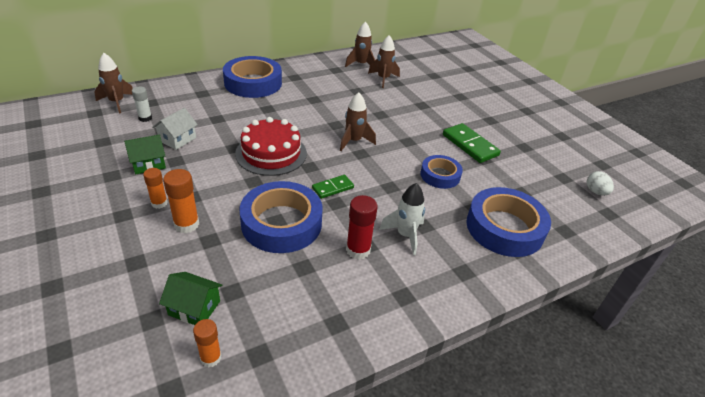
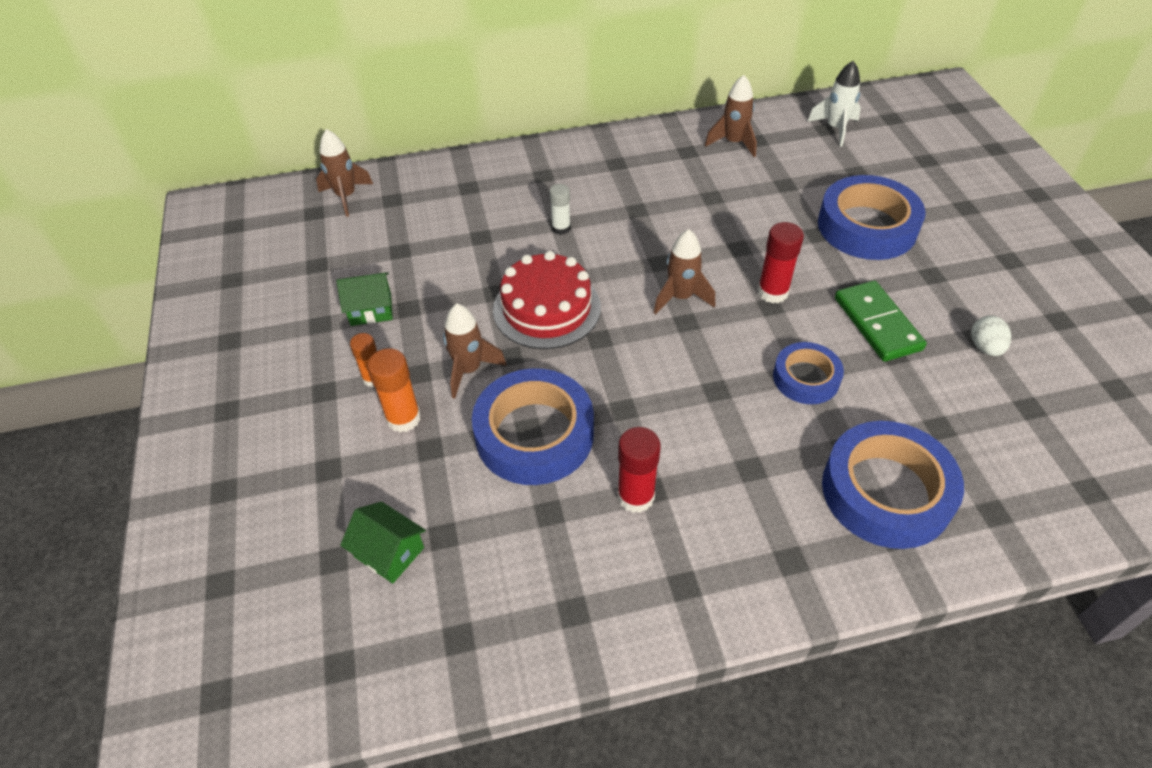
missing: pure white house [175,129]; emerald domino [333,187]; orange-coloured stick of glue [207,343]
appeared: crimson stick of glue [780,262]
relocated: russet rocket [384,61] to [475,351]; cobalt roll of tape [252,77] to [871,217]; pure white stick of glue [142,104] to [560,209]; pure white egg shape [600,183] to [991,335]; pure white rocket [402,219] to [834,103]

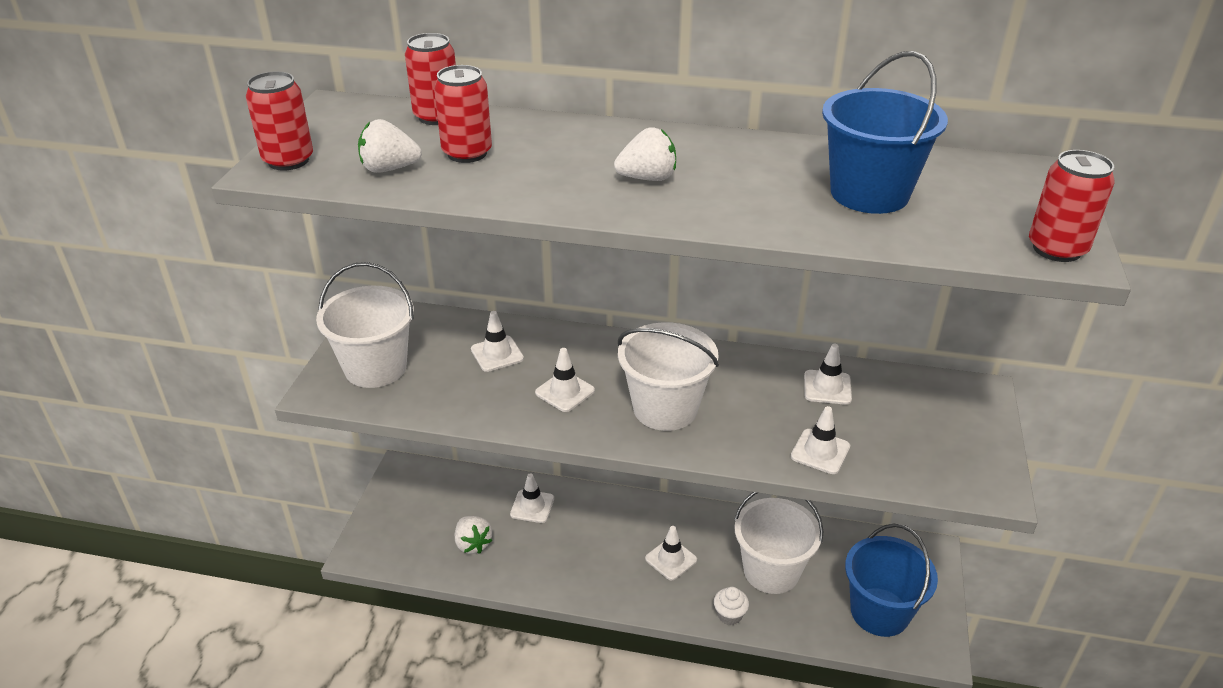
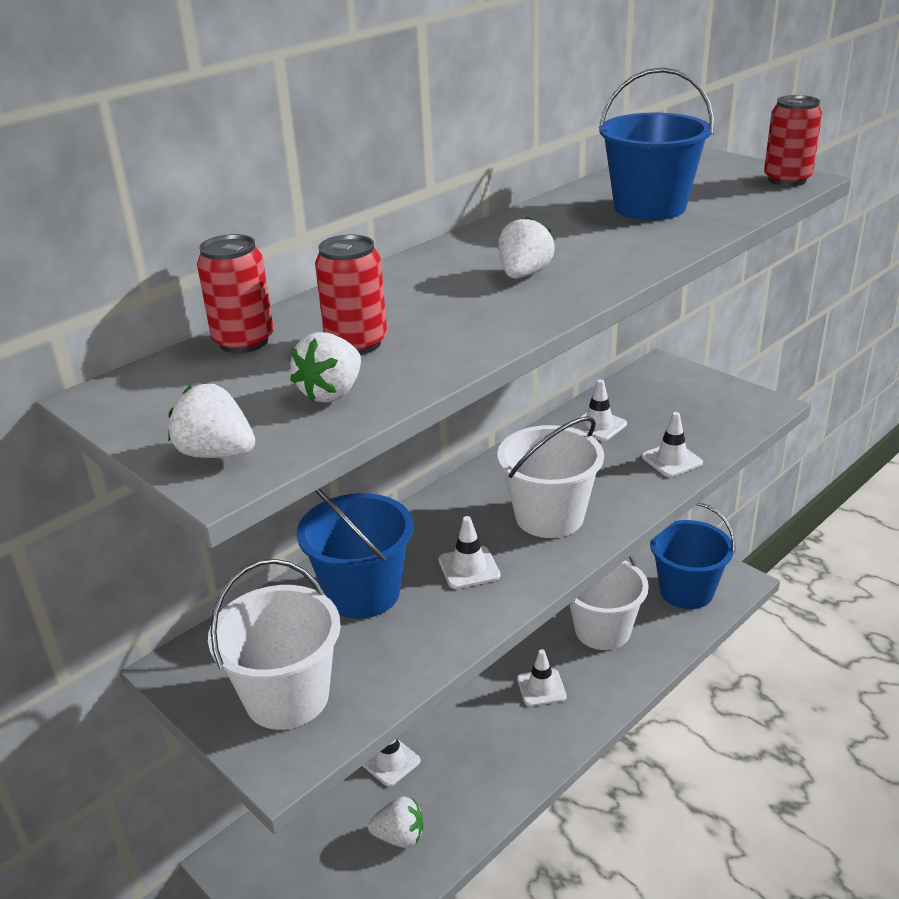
missing: pure white cupcake [731,606]
exchanged: crimson tin [279,120] to pure white berry [211,421]; pure white safety cone [497,341] to cobalt sand bucket [355,554]

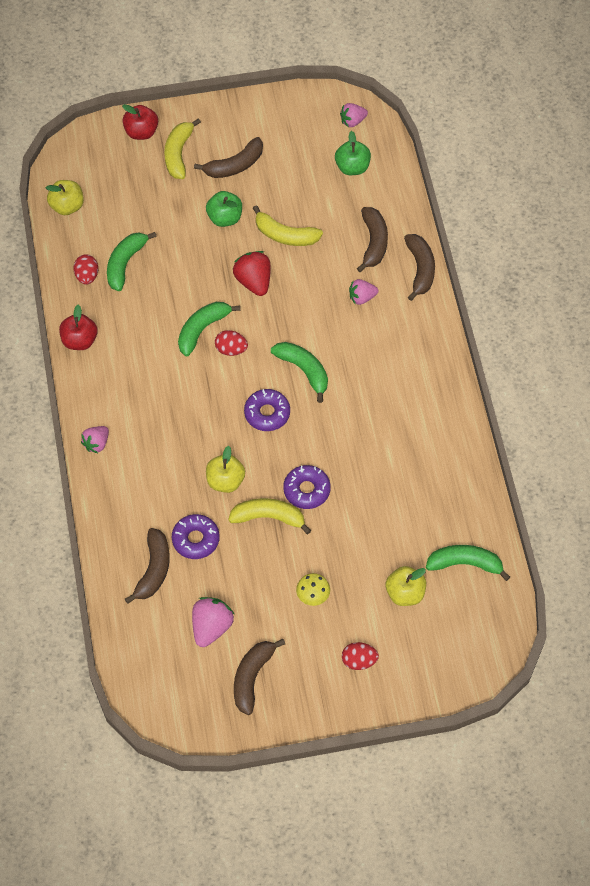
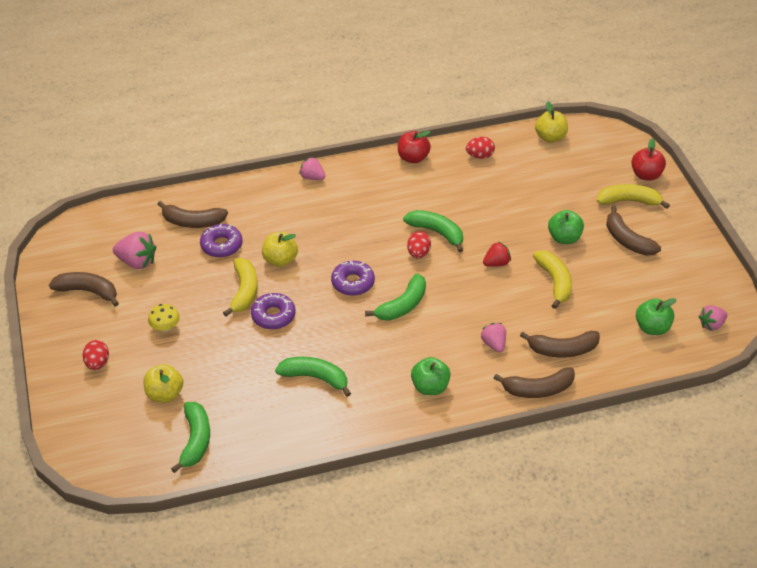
appeared: emerald apple fruit [431,376]
relocated: emerald banana [132,261] to [313,377]
spun: rosy berry [354,115] = [713,318] 90 degrees counterclockwise; golden banana [288,225] = [552,279] 150 degrees clockwise
size: crimson berry [252,273] = [497,254] x0.65

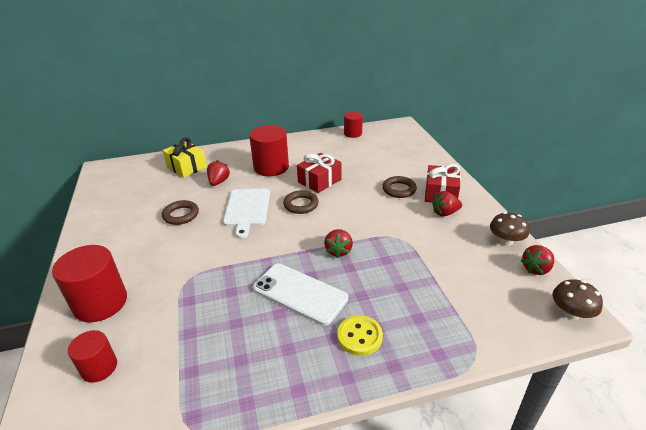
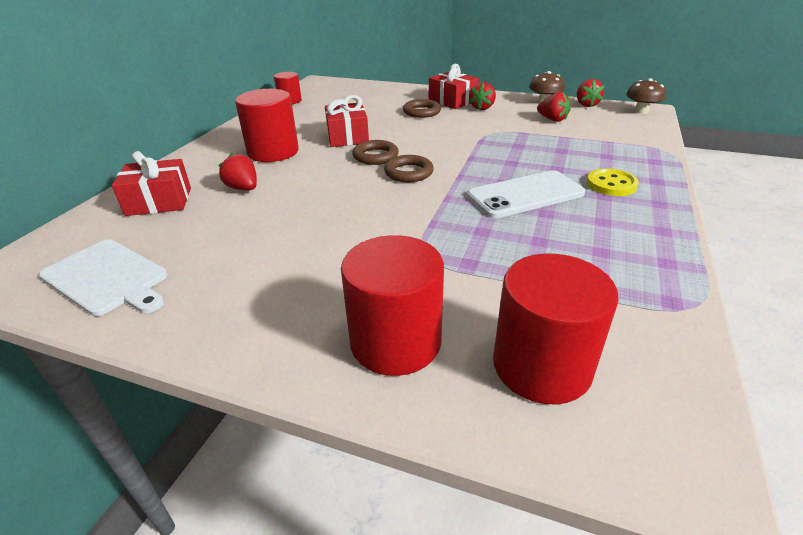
relocated: pure white chopping board [246,214] to [103,277]; russet hoop [180,212] to [409,168]; crimson berry [338,243] to [554,107]
colour: golden wrapped gift [185,157] to crimson wrapped gift [151,183]
size: crimson cylinder shape [92,356] = [556,329] x1.72

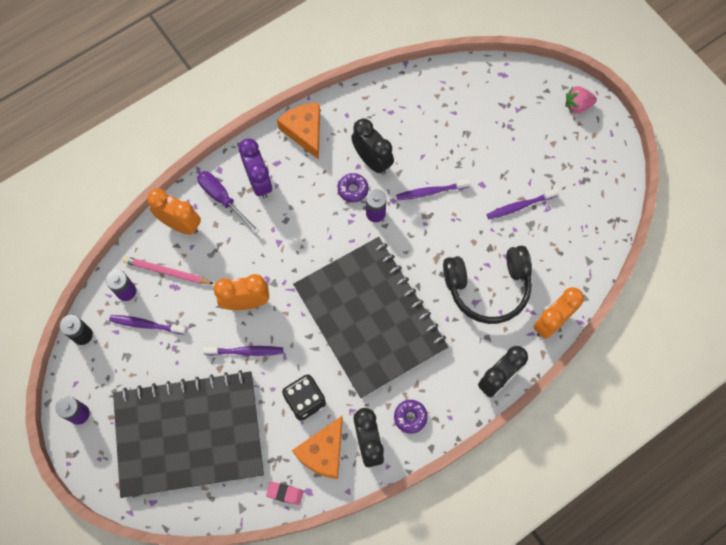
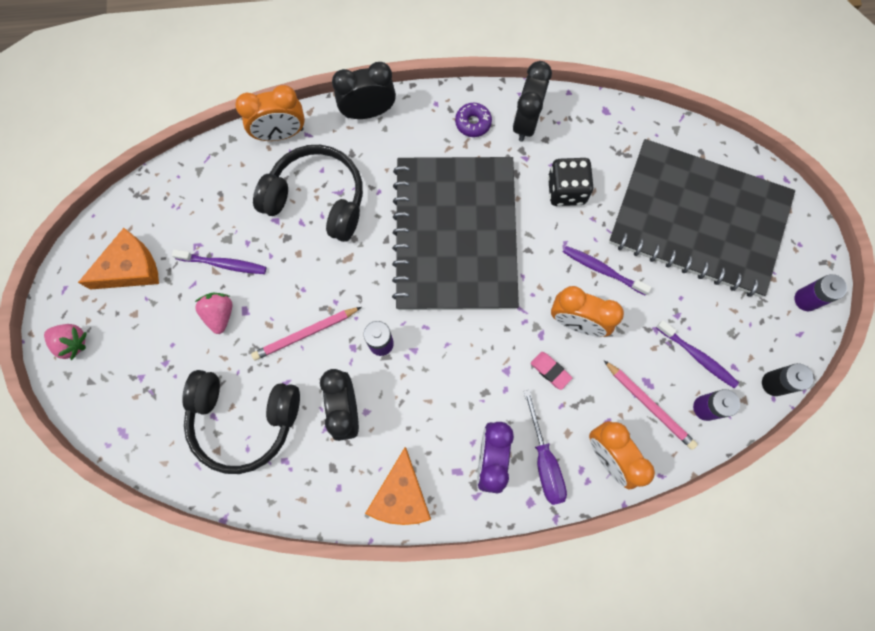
missing: purple doughnut [353,187]
appeared: rosy berry [214,313]; jet-black over-ear headphones [241,422]
relocated: orange-coloured piece of cheese [317,447] to [118,259]; rosy pencil eraser [285,493] to [551,371]
exchanged: purple toothbrush [433,189] to rosy lead pencil [306,333]

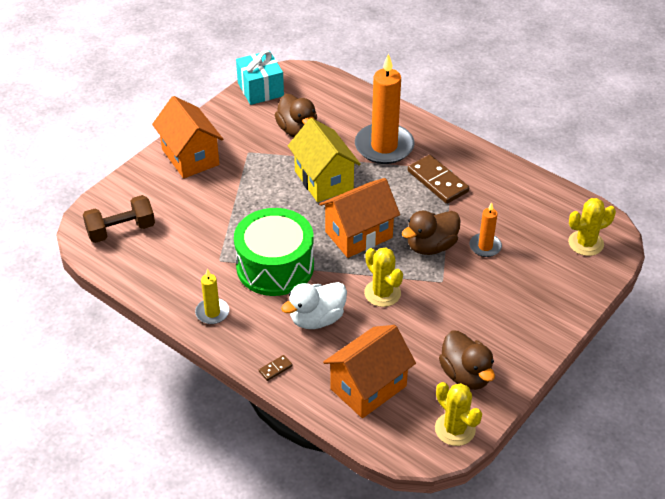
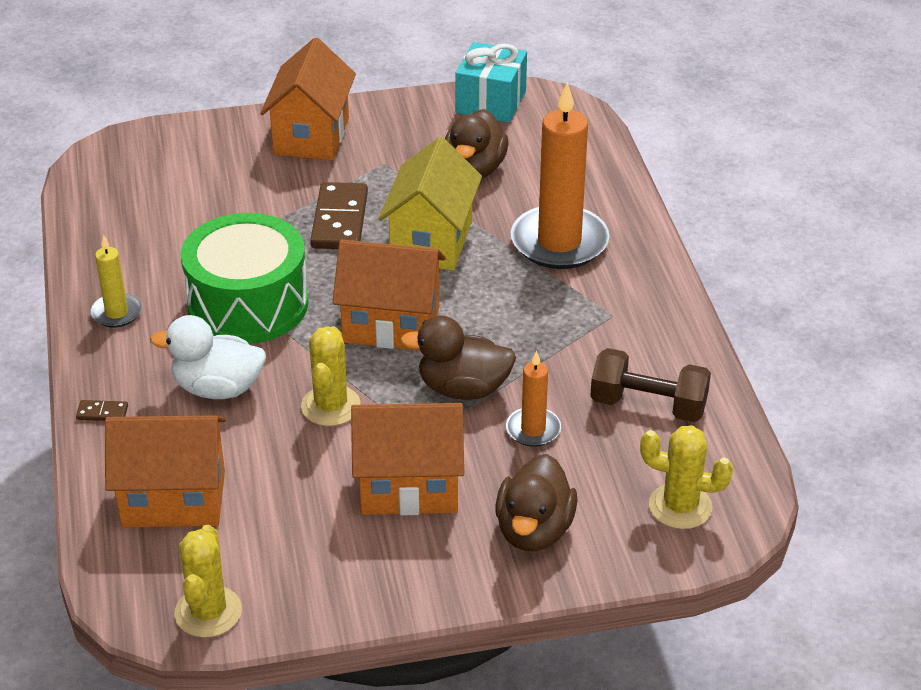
appeared: orange-coloured house [407,459]
relocated: russet domino [438,179] to [339,215]; russet hand weight [119,219] to [650,385]; russet toy duck [467,360] to [536,502]

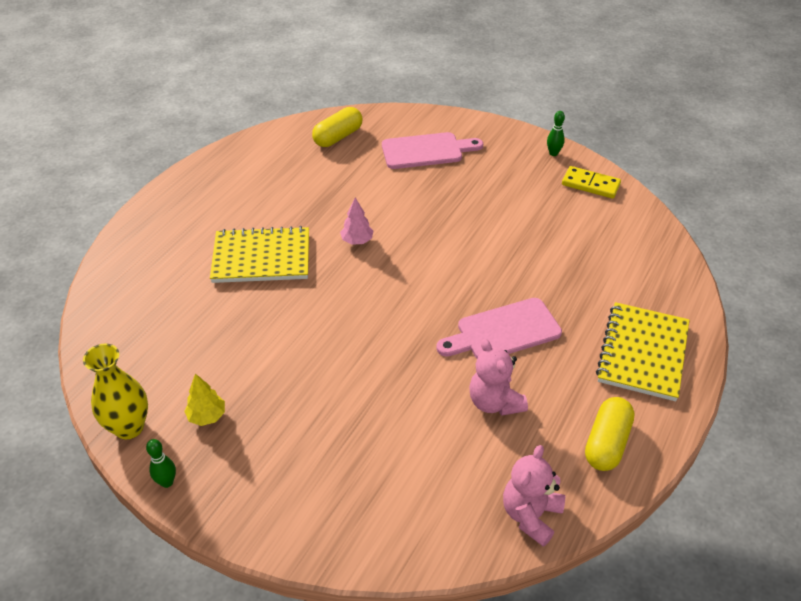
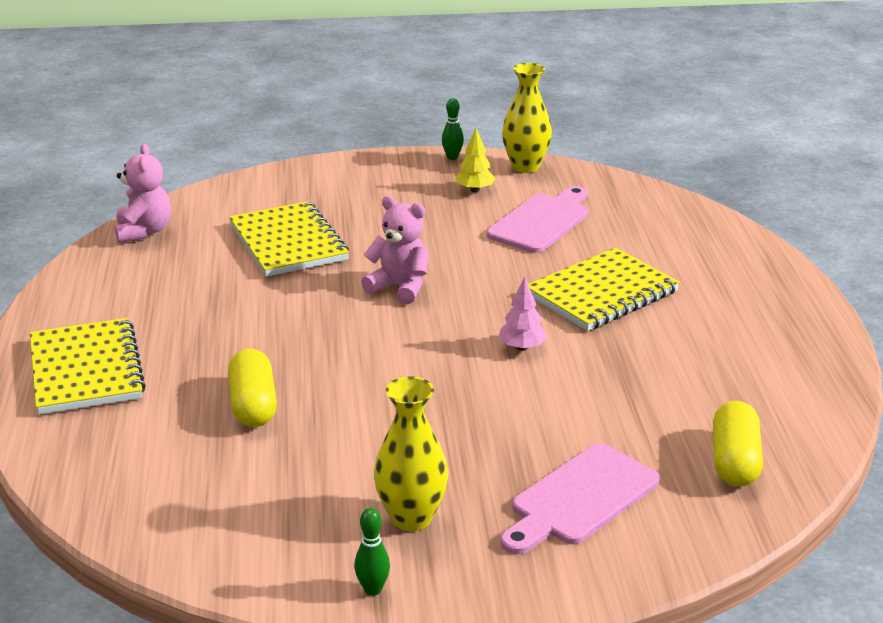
missing: golden domino [591,182]
appeared: golden exercise book [289,239]; golden tall vase [411,453]
relocated: rosy chopping board [499,328] to [538,219]; rosy stuffed bear [498,377] to [394,250]; golden pill [610,434] to [252,388]

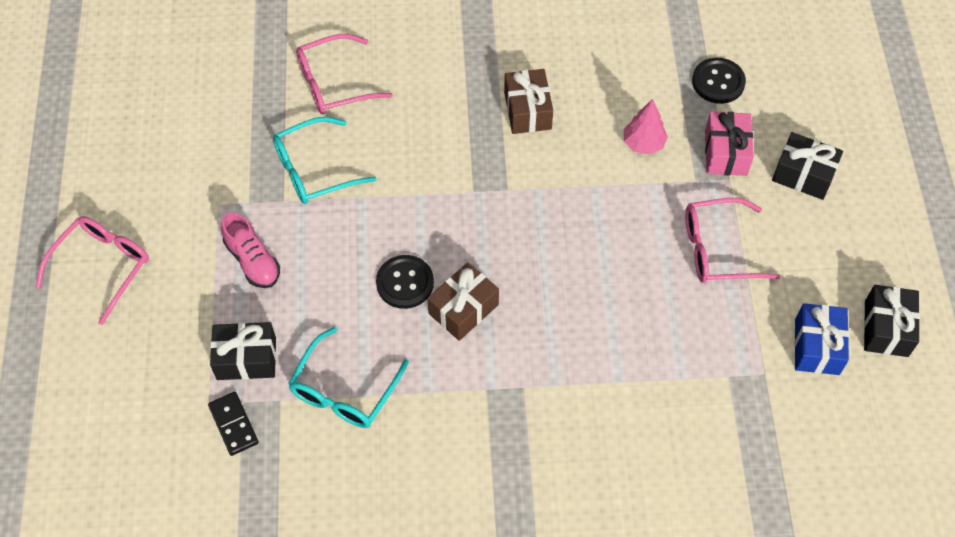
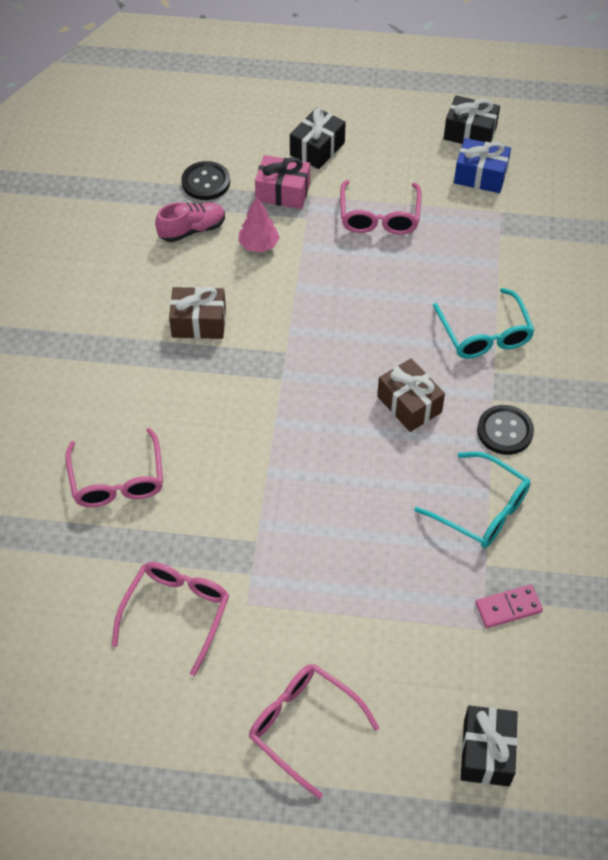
appeared: rosy glasses [170,619]
relocated: aqua glasses [324,160] to [484,323]; rosy shoe [250,250] to [190,222]; jet-black button [405,282] to [505,430]; jet-black wrapped gift [243,351] to [489,746]
colour: jet-black domino [233,424] to rosy domino [509,606]

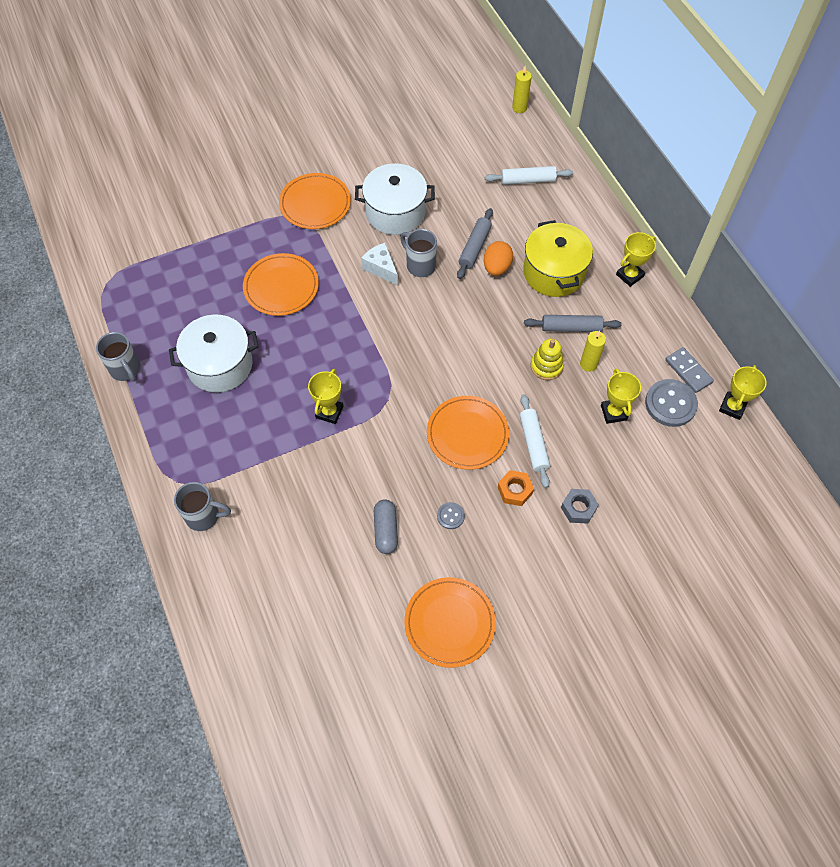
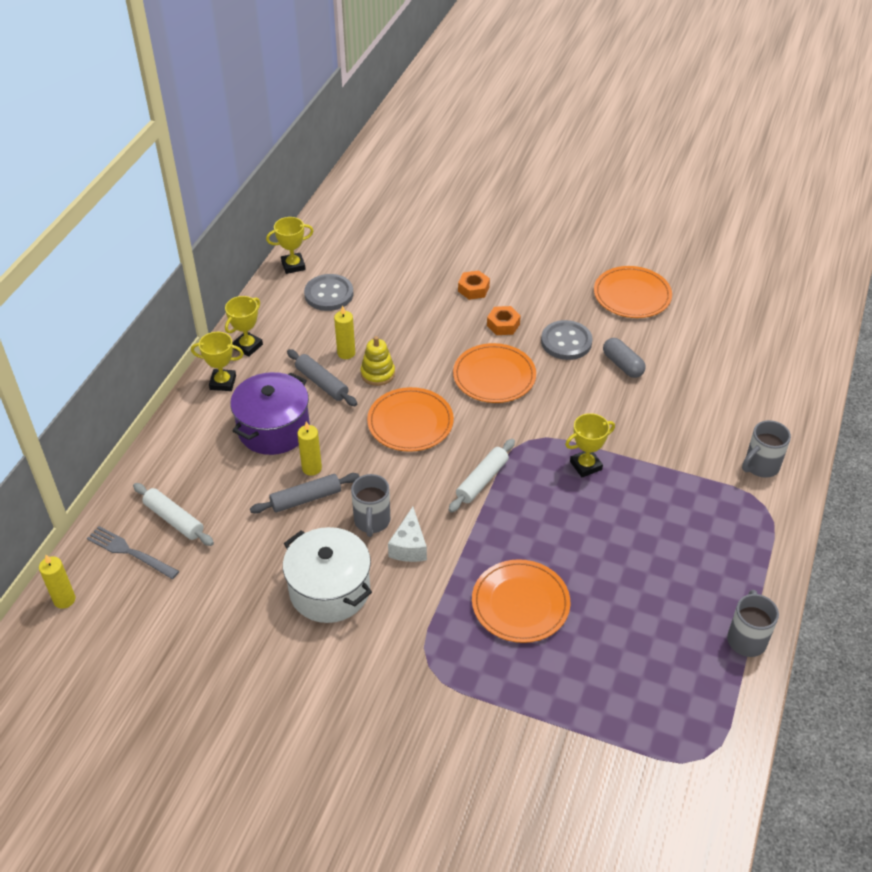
missing: pure white cooking pot [214,353]; ash-grey domino [689,370]
appeared: ash-grey table fork [133,552]
relocated: orange-coloured plate [315,201] to [410,419]; golden prize cup [621,396] to [244,326]; pure white rolling pin [535,441] to [482,476]
exchanged: orange-coloured egg shape [498,258] to golden candle [309,448]
colour: golden cooking pot [558,258] to purple cooking pot [270,413]; ash-grey hexagon nut [580,506] to orange-coloured hexagon nut [474,285]
spun: ash-grey tea mug [202,506] = [766,449] 90 degrees counterclockwise; ash-grey pill [386,526] = [624,358] 75 degrees counterclockwise
size: ash-grey button [451,515] = [567,340] x1.96

